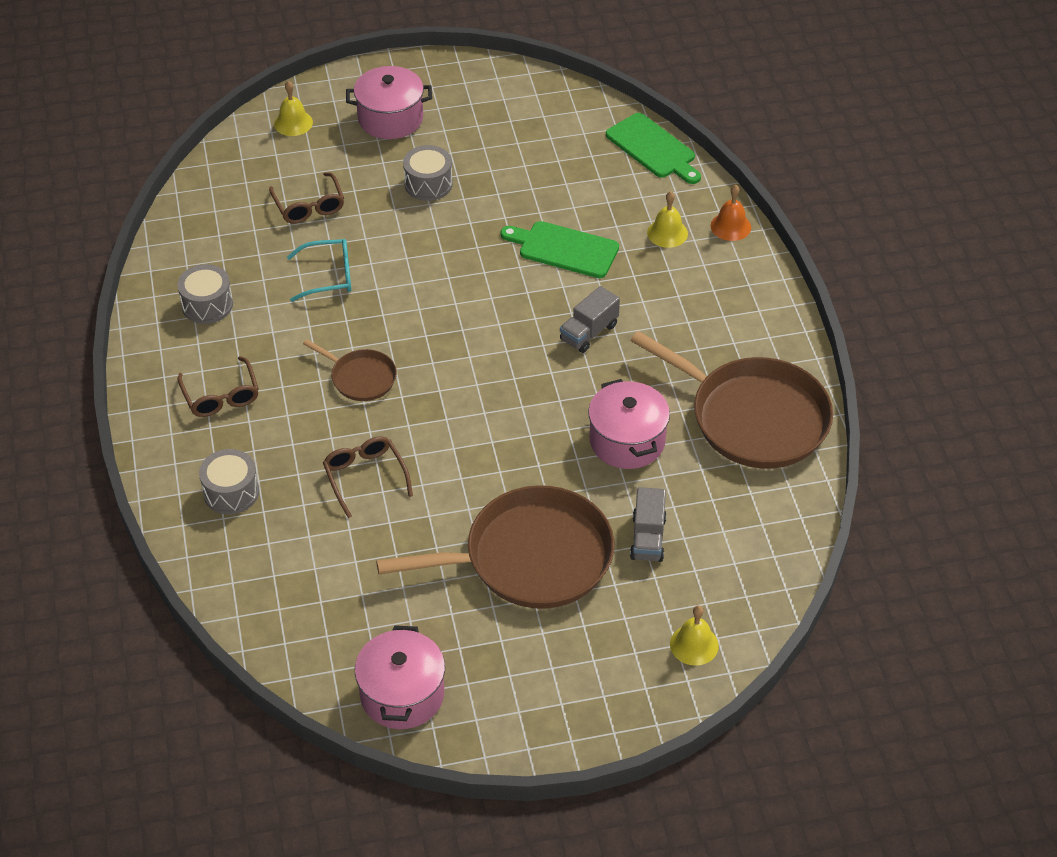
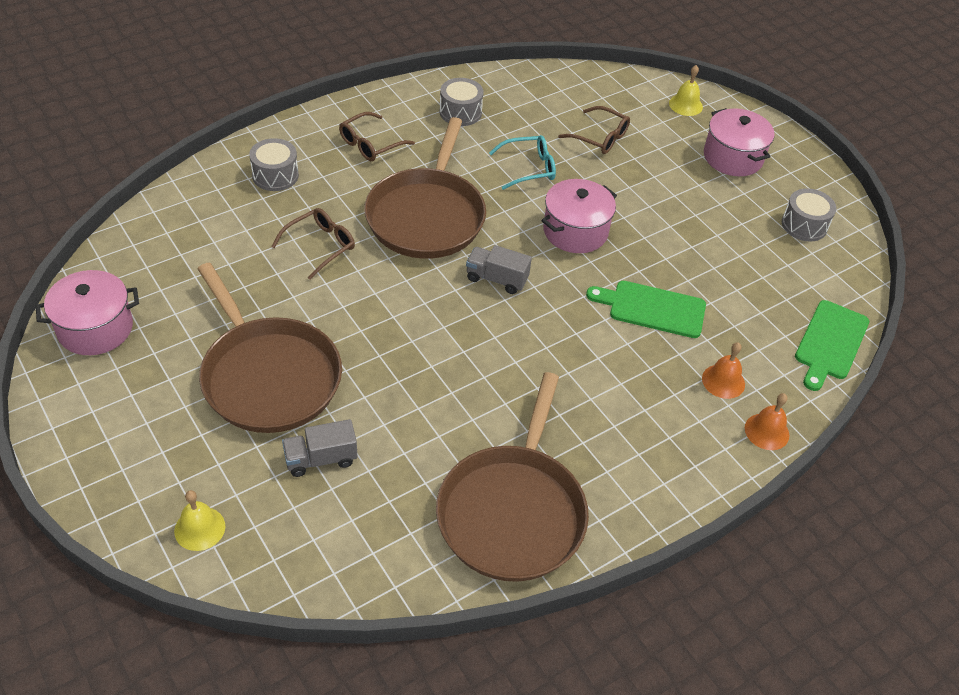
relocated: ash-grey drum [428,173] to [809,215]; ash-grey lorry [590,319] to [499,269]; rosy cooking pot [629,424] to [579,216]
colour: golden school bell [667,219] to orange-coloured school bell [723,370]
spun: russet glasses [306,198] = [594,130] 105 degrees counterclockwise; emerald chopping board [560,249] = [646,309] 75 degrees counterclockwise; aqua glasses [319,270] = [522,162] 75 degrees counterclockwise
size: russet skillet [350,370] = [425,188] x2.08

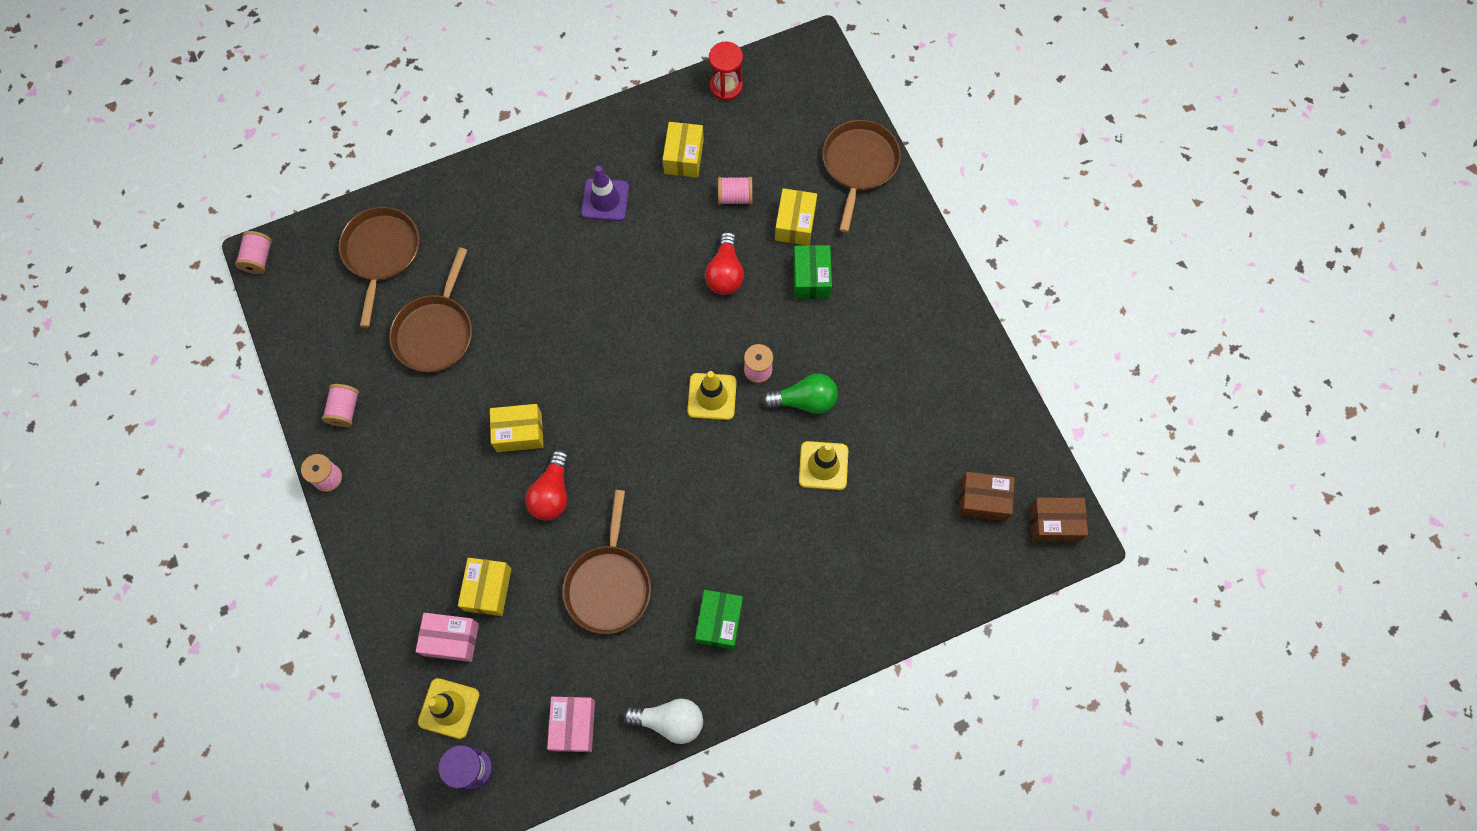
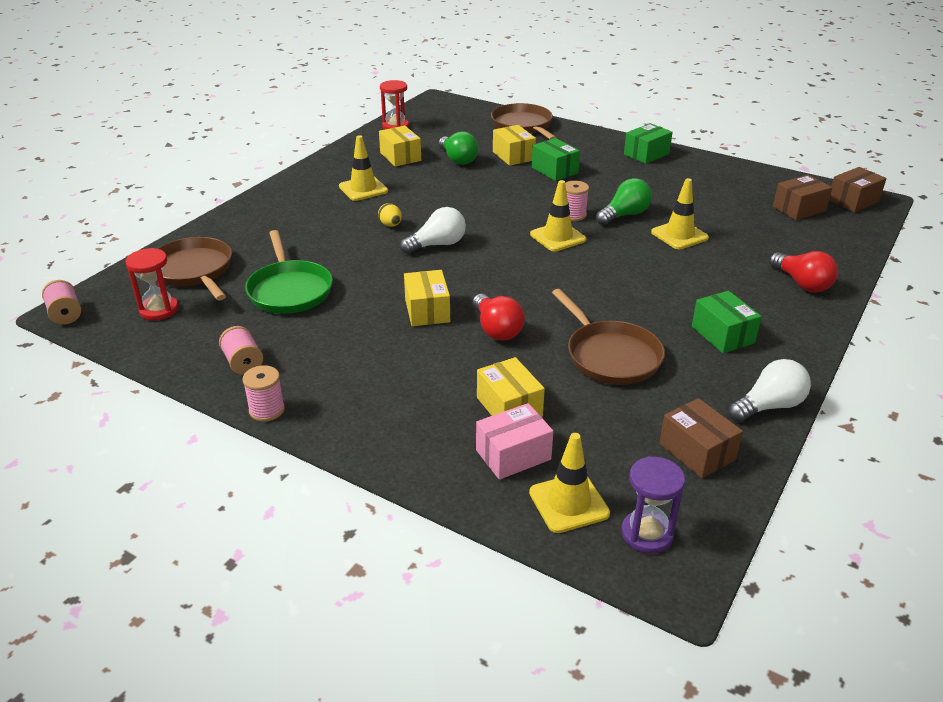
appeared: emerald parcel [648,143]; golden egg shape [390,215]; pure white bulb [433,230]; crimson hourglass [152,284]
relocated: crimson bulb [724,263] to [803,271]
exchanged: rosy reel of thread [735,191] to emerald bulb [458,148]
colour: purple safety cone [605,193] to golden safety cone [363,168]; russet skillet [430,309] to emerald skillet [289,272]; rosy parcel [571,724] to russet parcel [701,438]
spun: golden parcel [516,428] = [427,298] 60 degrees counterclockwise

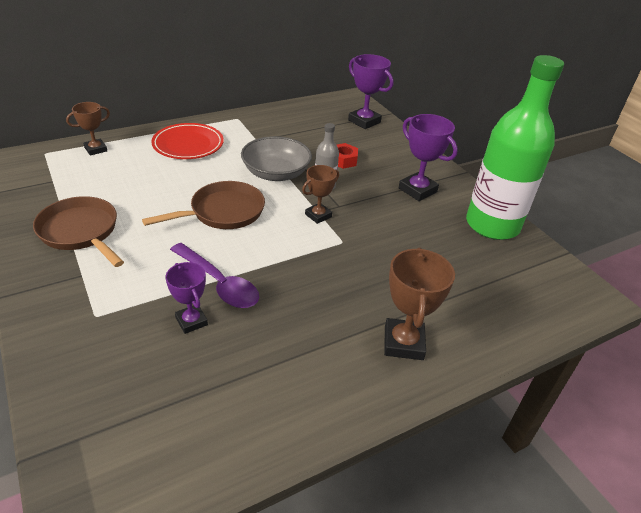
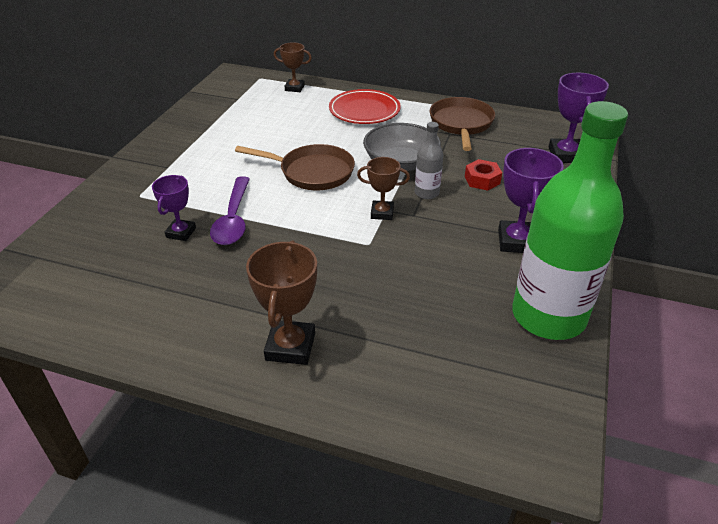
relocated: russet skillet [78,231] to [462,124]
spun: russet prize cup [419,304] = [281,302] 45 degrees counterclockwise

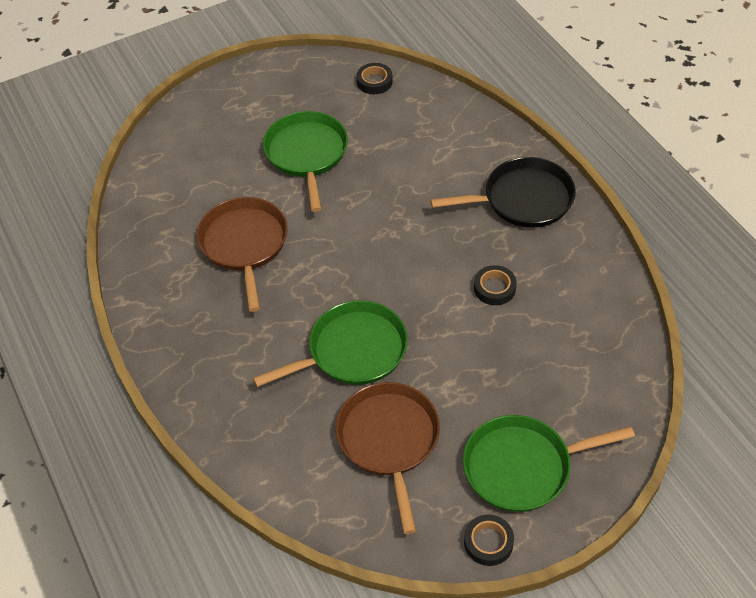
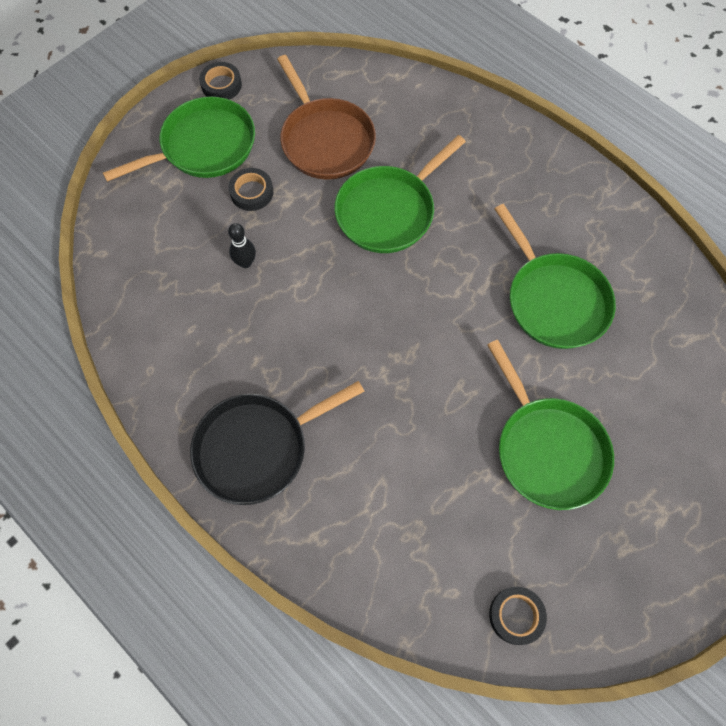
appeared: jet-black skittle [242,245]
relocated: jet-black roll of tape [495,285] to [250,189]
colour: russet skillet [242,254] to emerald skillet [555,276]

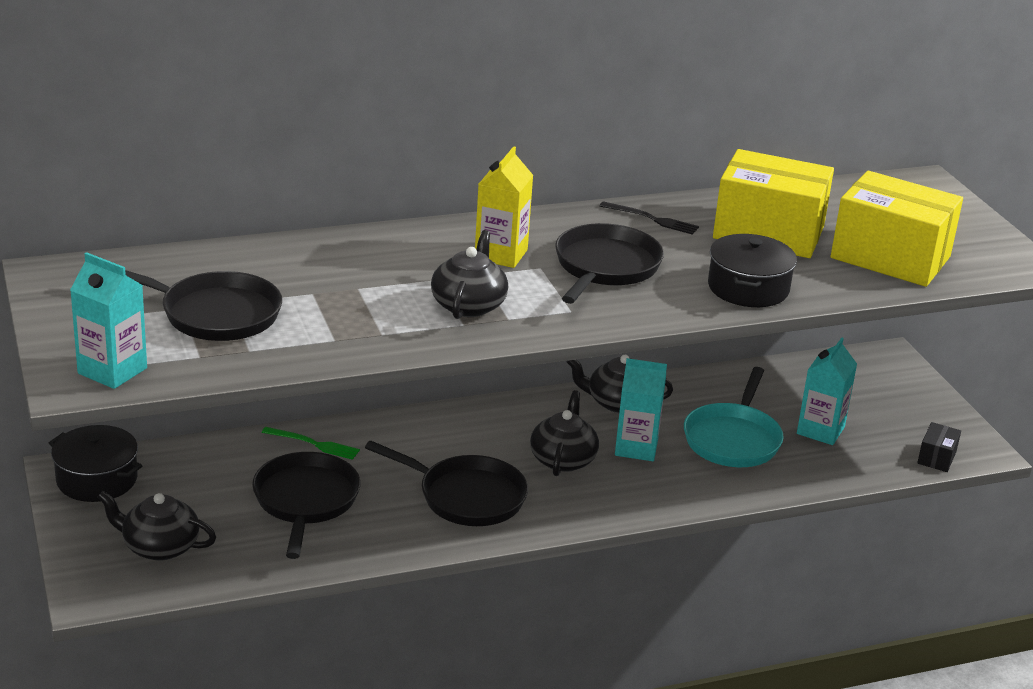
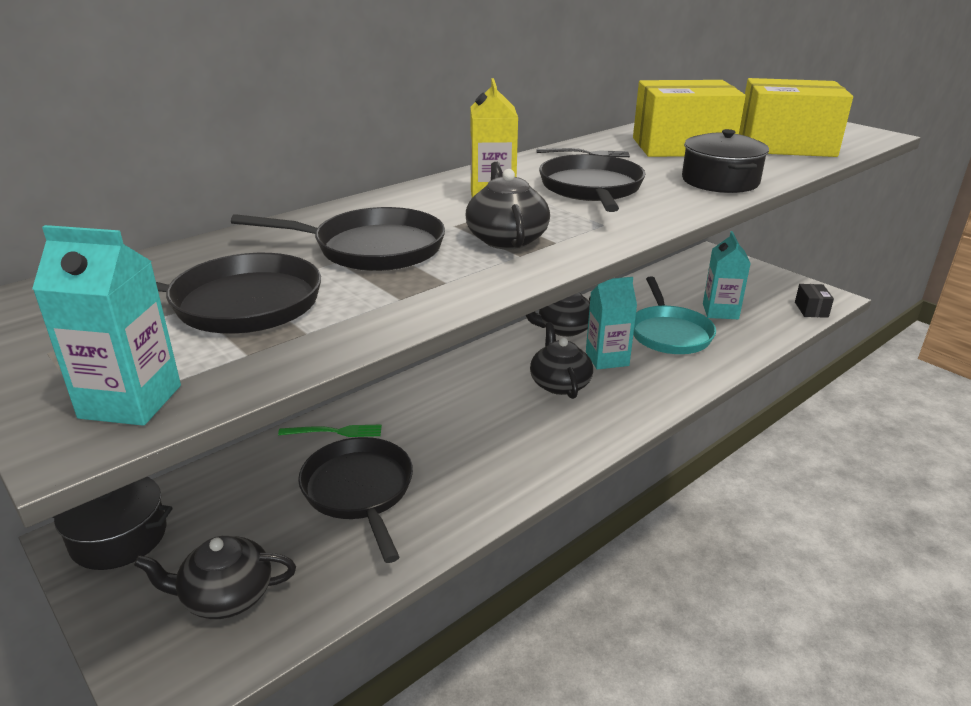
relocated: jet-black skillet [446,483] to [338,239]

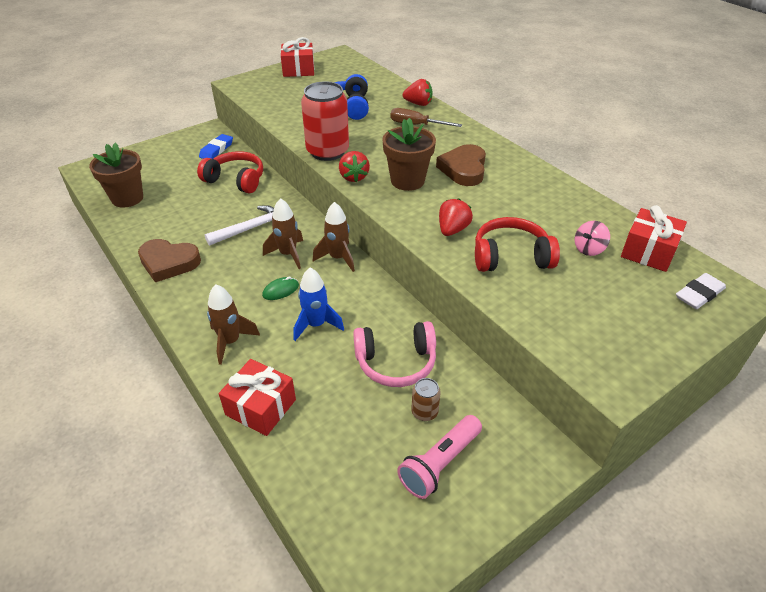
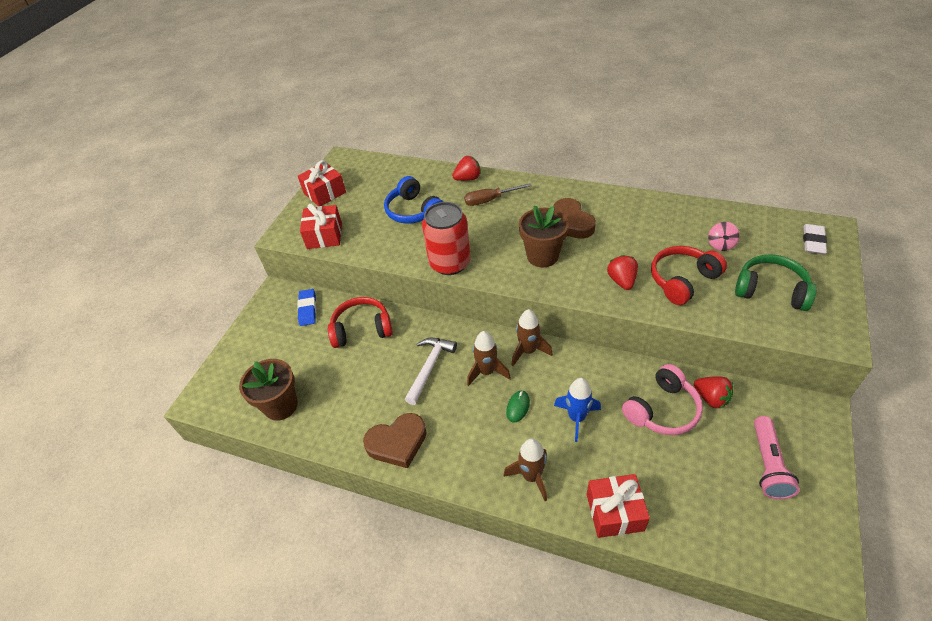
missing: russet tin [426,399]
appeared: emerald over-ear headphones [776,282]
relocated: crimson berry [354,166] to [713,392]; crimson wrapped gift [654,238] to [321,226]

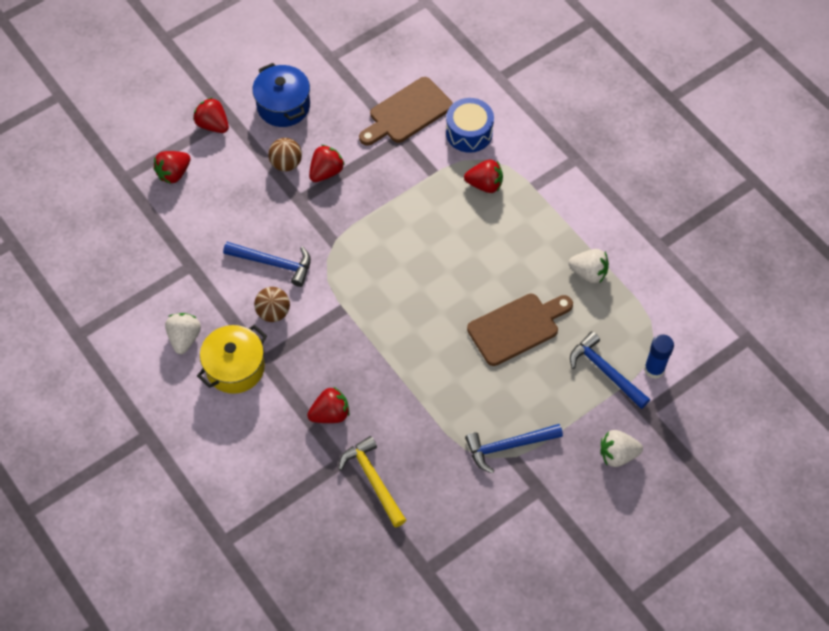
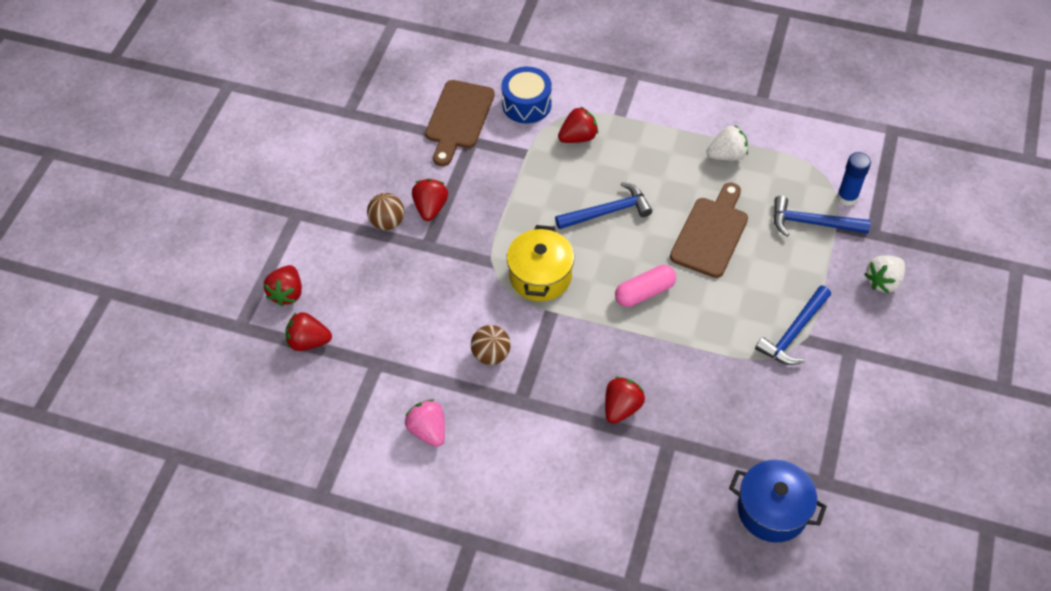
missing: golden claw hammer [372,481]
appeared: rosy pill [645,286]
relocated: cobalt cooking pot [281,95] to [778,501]; crimson berry [211,115] to [308,331]; cobalt claw hammer [267,264] to [603,205]; golden cooking pot [232,359] to [540,263]
colour: pure white berry [183,333] to rosy berry [425,423]

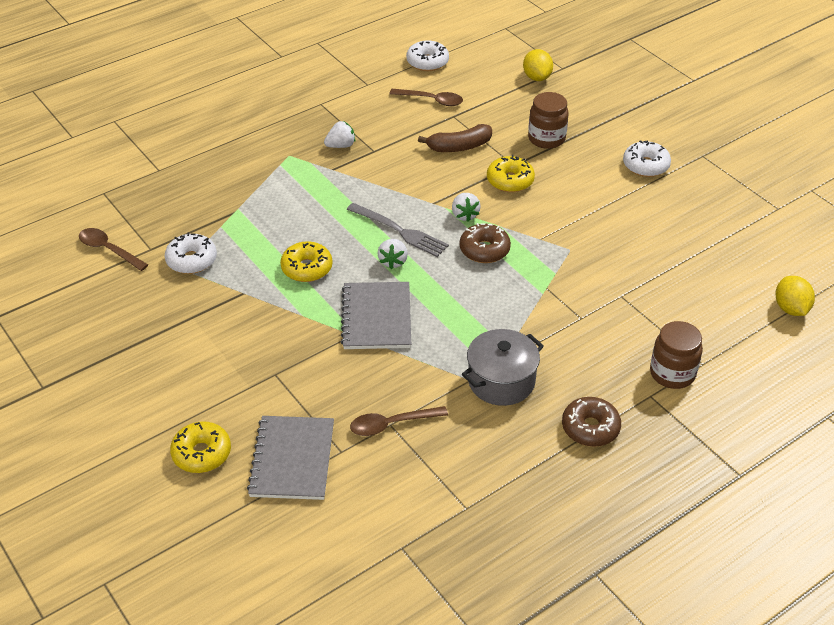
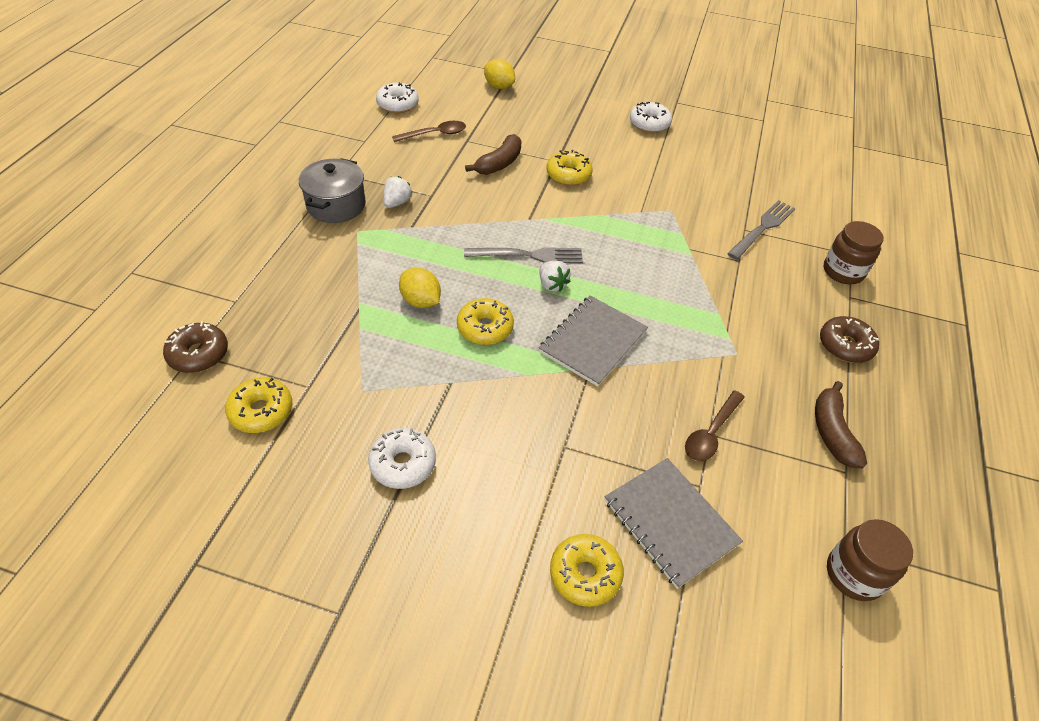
missing: pure white berry [466,207]
appeared: ash-grey table fork [761,230]; russet banana [841,425]
relocated: russet jar [548,120] to [870,560]; russet doughnut [485,243] to [195,347]; pure white doughnut [191,253] to [402,458]; golden toy lemon [795,296] to [420,287]; ash-grey cooking pot [503,367] to [332,190]
exchanged: russet tablespoon [113,249] to golden doughnut [258,405]
spun: ash-grey exercise book [376,315] = [593,341] 75 degrees clockwise

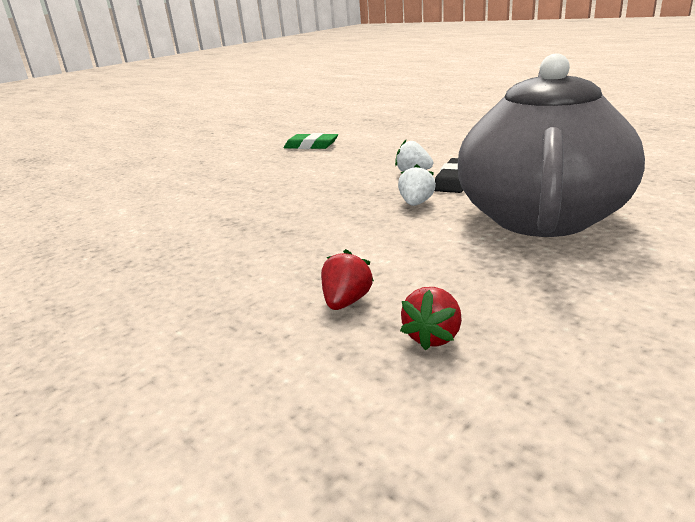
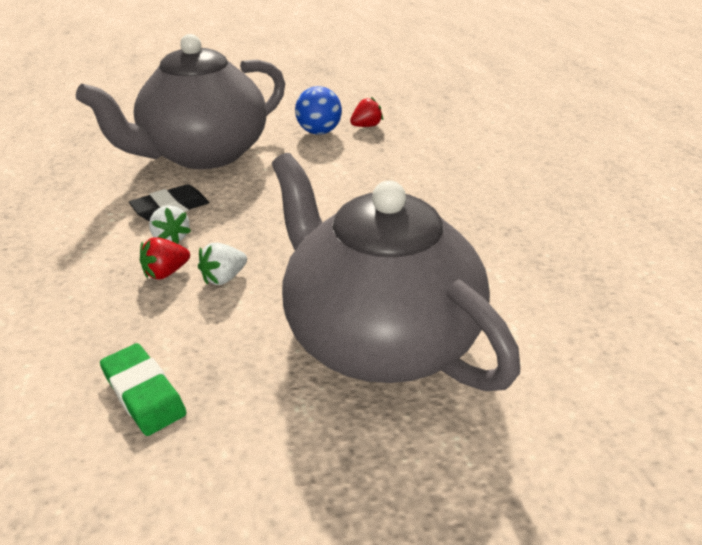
appeared: cobalt sphere [318,110]; ash-grey teapot [396,272]
relocated: pure white berry [417,185] to [222,264]; crimson berry [347,279] to [165,258]

